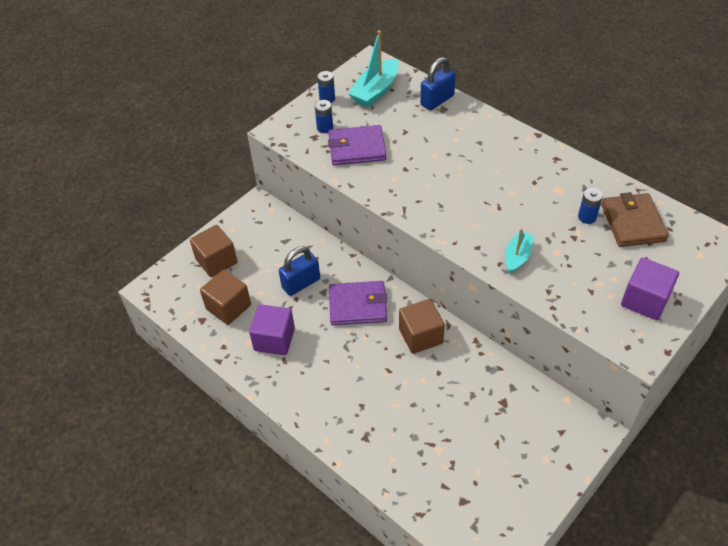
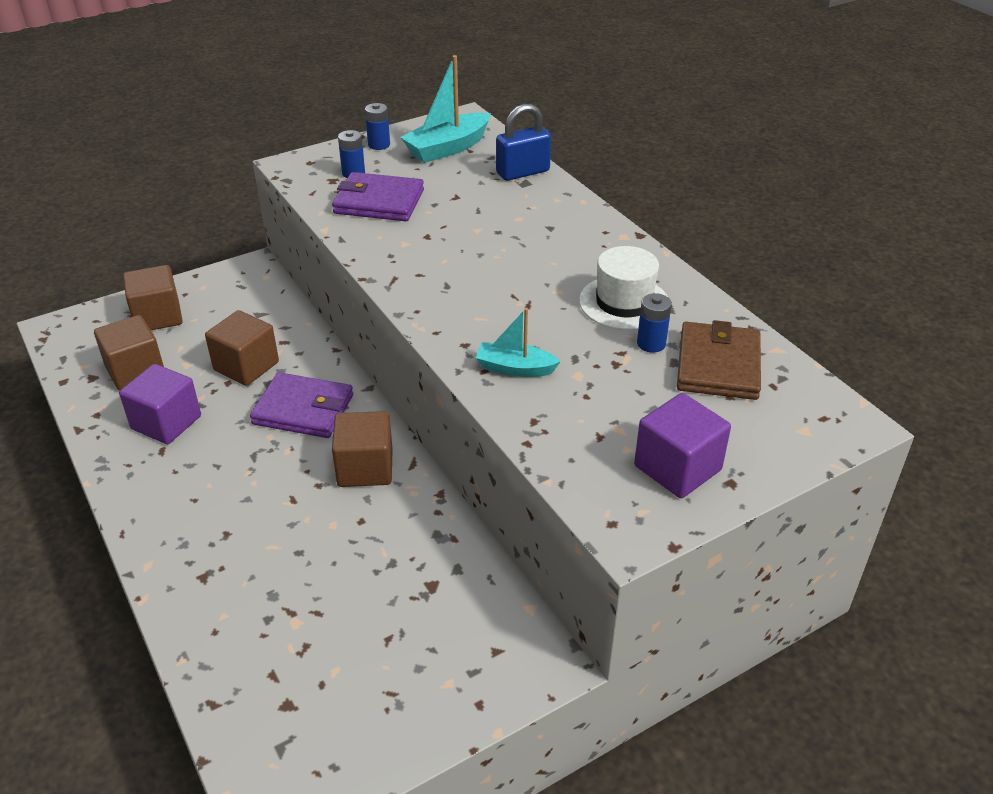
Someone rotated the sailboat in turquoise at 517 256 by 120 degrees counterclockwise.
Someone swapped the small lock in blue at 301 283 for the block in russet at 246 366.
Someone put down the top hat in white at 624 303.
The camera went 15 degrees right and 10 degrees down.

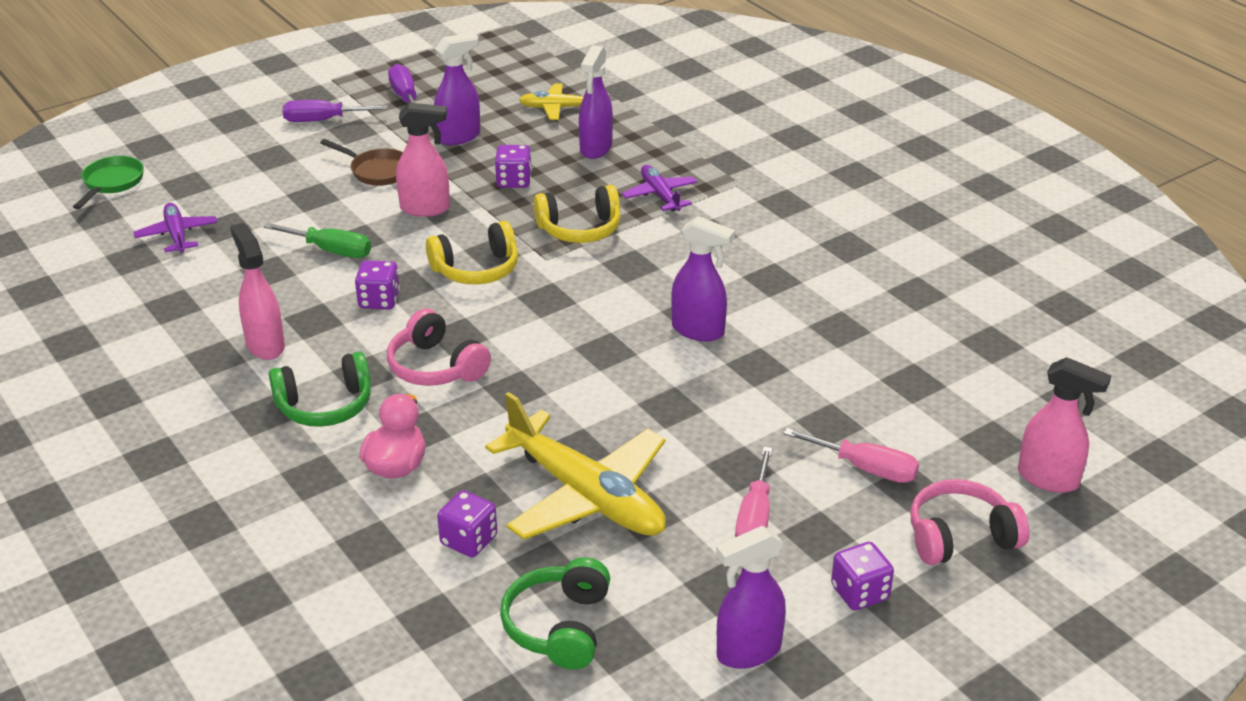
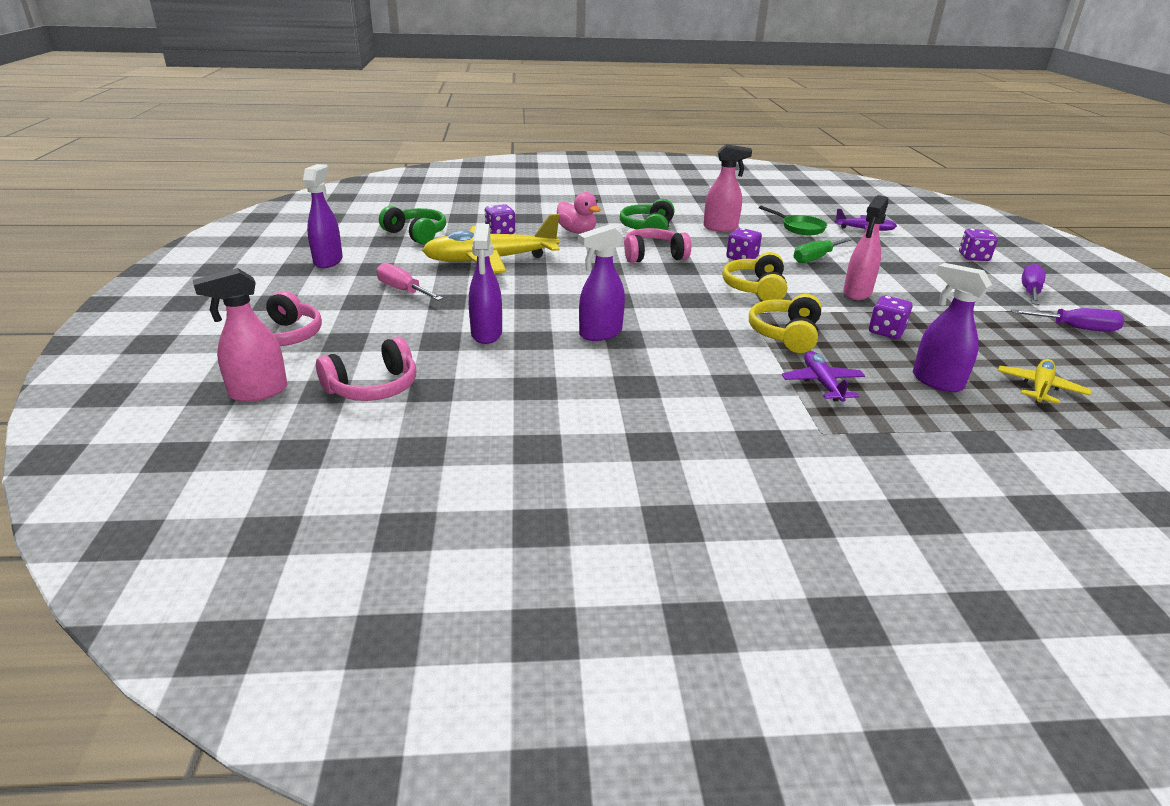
Someone carried the spray bottle in violet from 459 137 to 486 334.
Someone took away the skillet in russet at 377 171.
Someone carried the skillet in leaf-green from 111 183 to 800 228.
Someone rotated the aeroplane in violet at 660 195 by 105 degrees counterclockwise.
Someone took away the hand screwdriver in rosy at 865 468.
Someone carried the game die in violet from 860 593 to 973 257.
Someone put down the headphones in rosy at 373 387.
The camera went 120 degrees right and 5 degrees down.

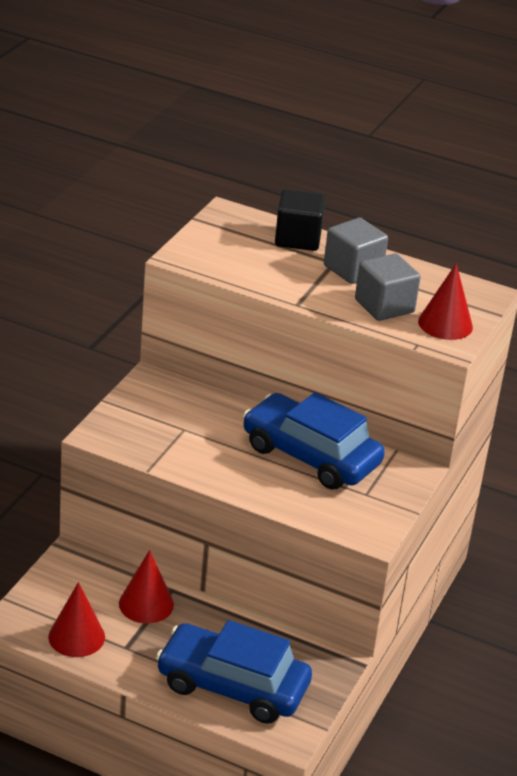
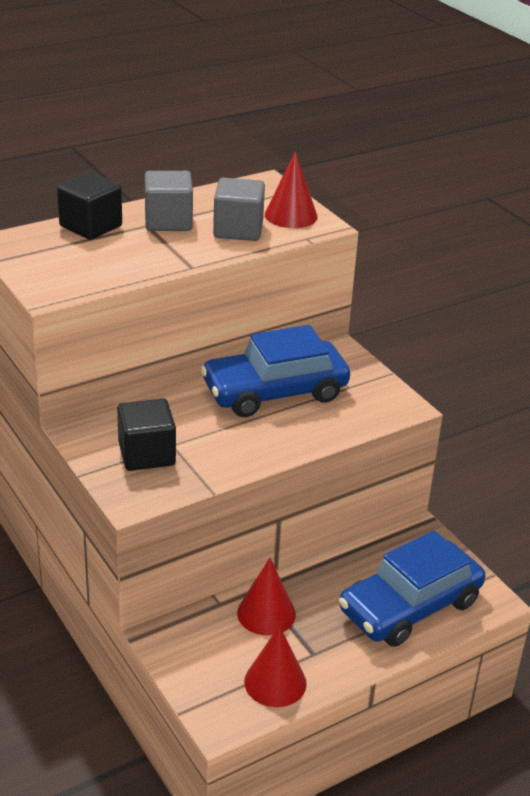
Someone put down the block in black at 146 454.
The camera went 55 degrees left and 0 degrees up.

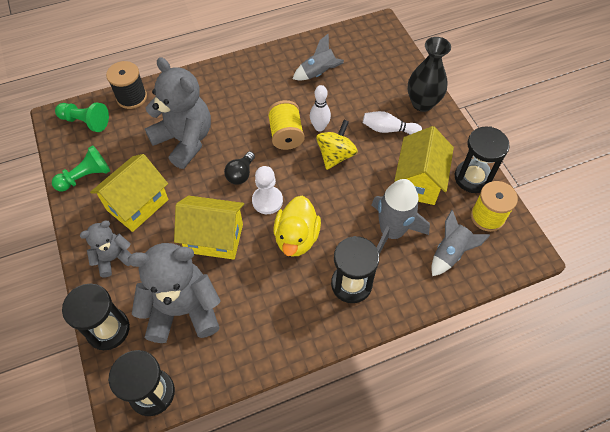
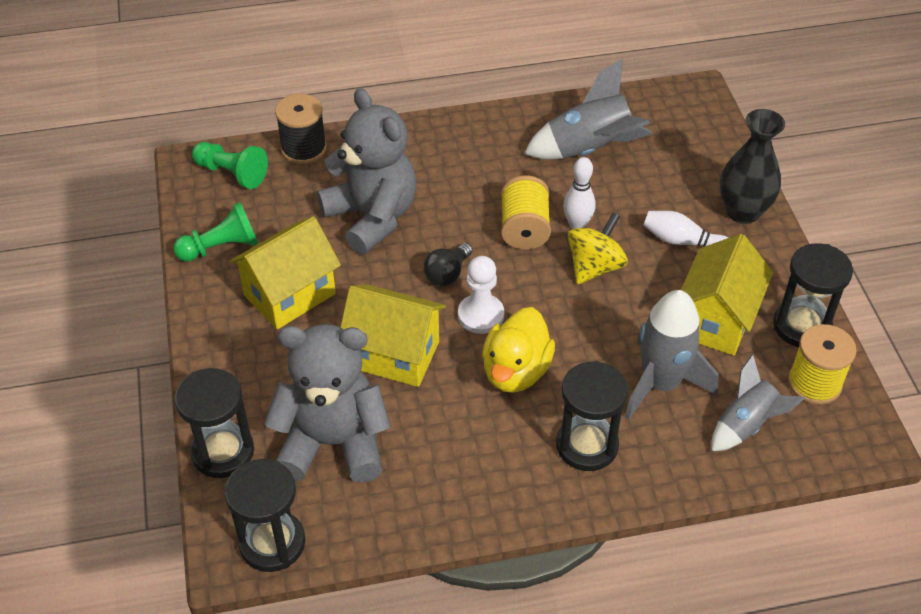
Someone scaled the toy rocket in grey at 319 73 by 1.54.
Someone took away the stuffed bear in grey at 113 258.
The camera went 10 degrees right and 10 degrees down.

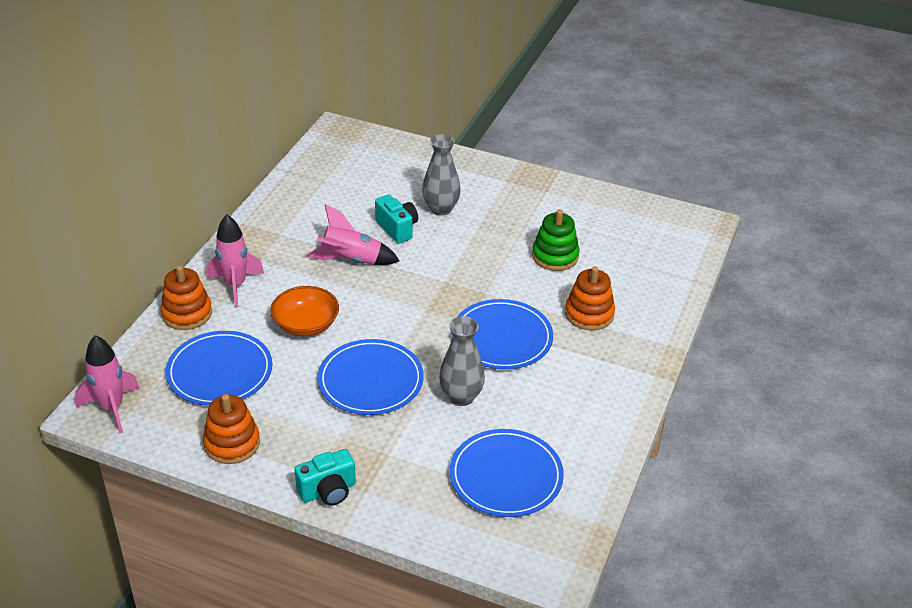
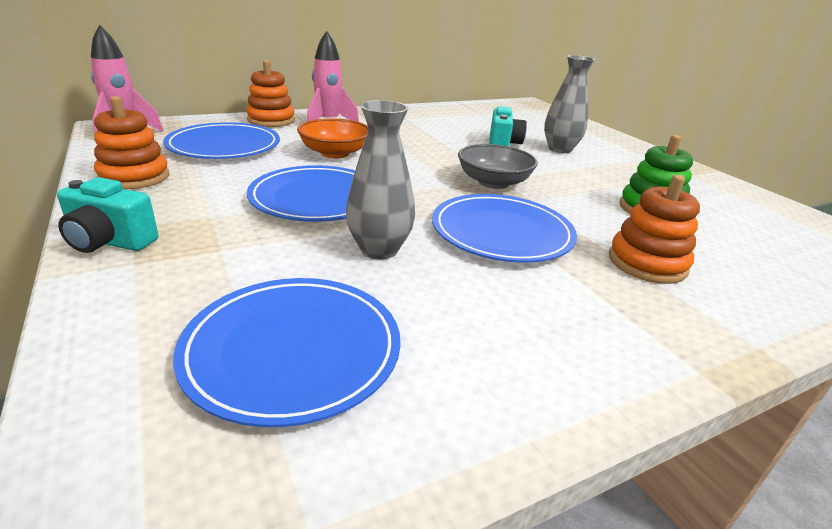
Someone took away the toy rocket in rosy at 351 261.
Someone put down the bowl in grey at 493 182.
The camera went 40 degrees right and 10 degrees down.

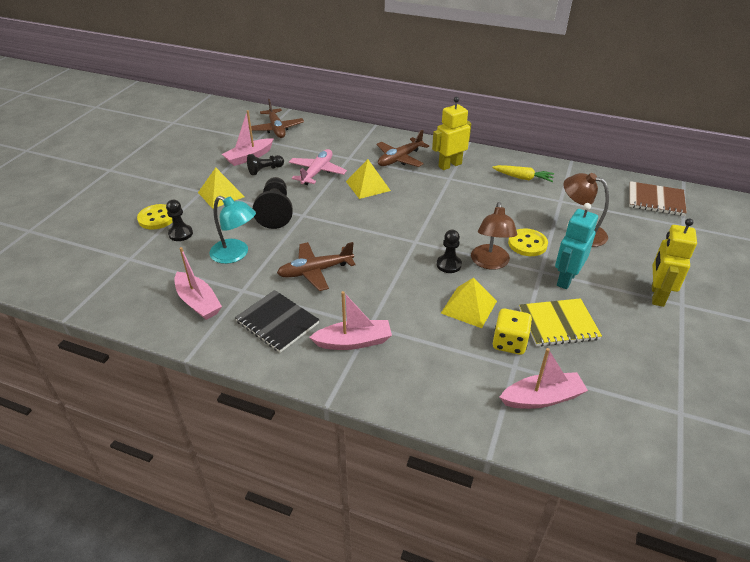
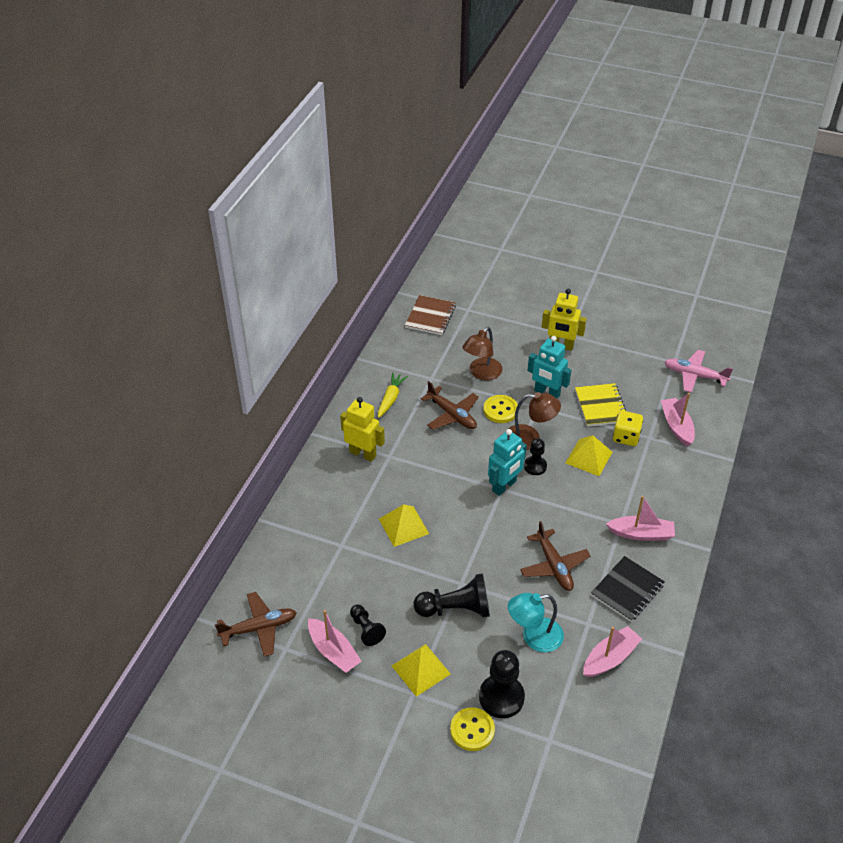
Someone rotated the toy robot in golden at 450 165 by 150 degrees clockwise.
Someone carried the aeroplane in russet from 400 159 to 452 415.
Someone carried the aeroplane in rosy from 317 172 to 694 375.
Someone rotated the desk lamp in turquoise at 235 254 by 135 degrees counterclockwise.
Someone scaled the chess pawn in black at 180 234 by 1.68.
Someone rotated the sailboat in rosy at 354 342 by 105 degrees clockwise.
Someone put down the toy robot in turquoise at 504 486.
The camera went 90 degrees left and 5 degrees up.

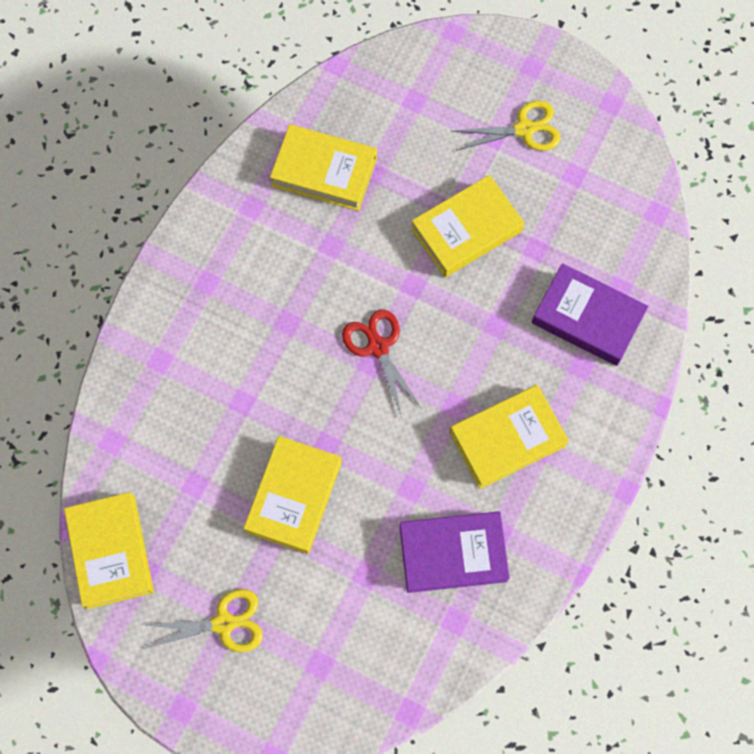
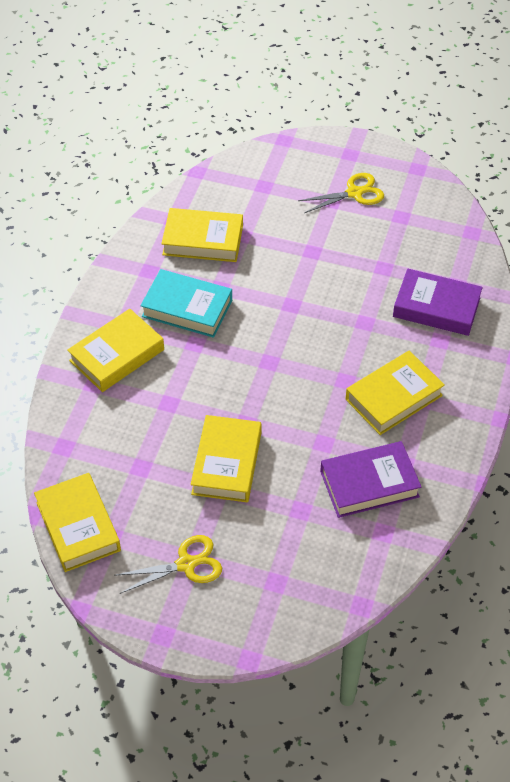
Someone carried the hardback in golden from 466 230 to 117 355.
Someone took away the pair of scissors in crimson at 378 347.
Someone put down the hardback in turquoise at 187 308.
The camera went 10 degrees left and 20 degrees down.

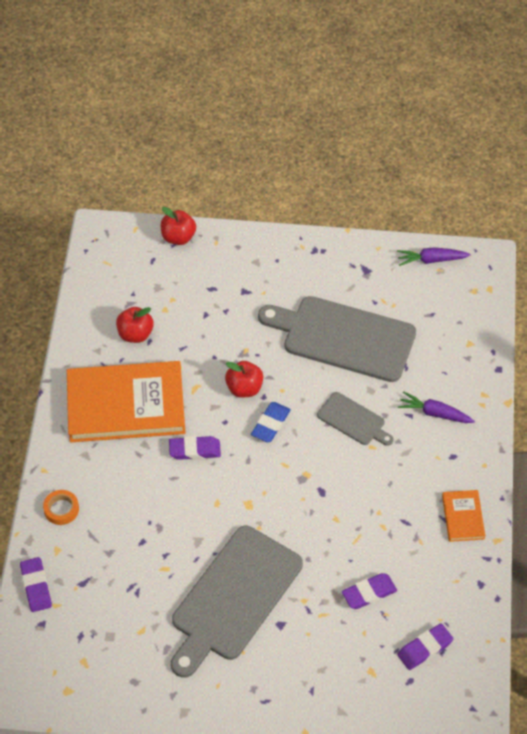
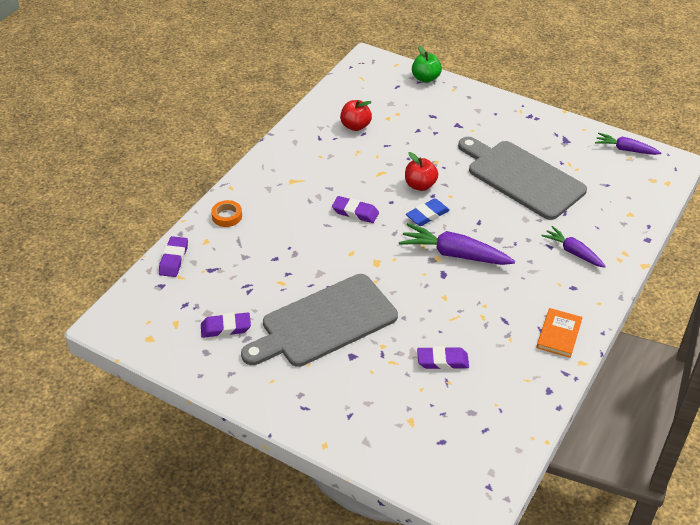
Someone repainted the apple fruit in crimson at 178 237, which became the apple fruit in leaf-green at 425 78.
Someone took away the hardback in orange at 126 405.
Someone took away the chopping board in grey at 353 420.
Someone carried the gum eraser in violet from 425 648 to 226 328.
Someone put down the toy carrot in violet at 454 254.
The camera went 25 degrees right and 10 degrees down.

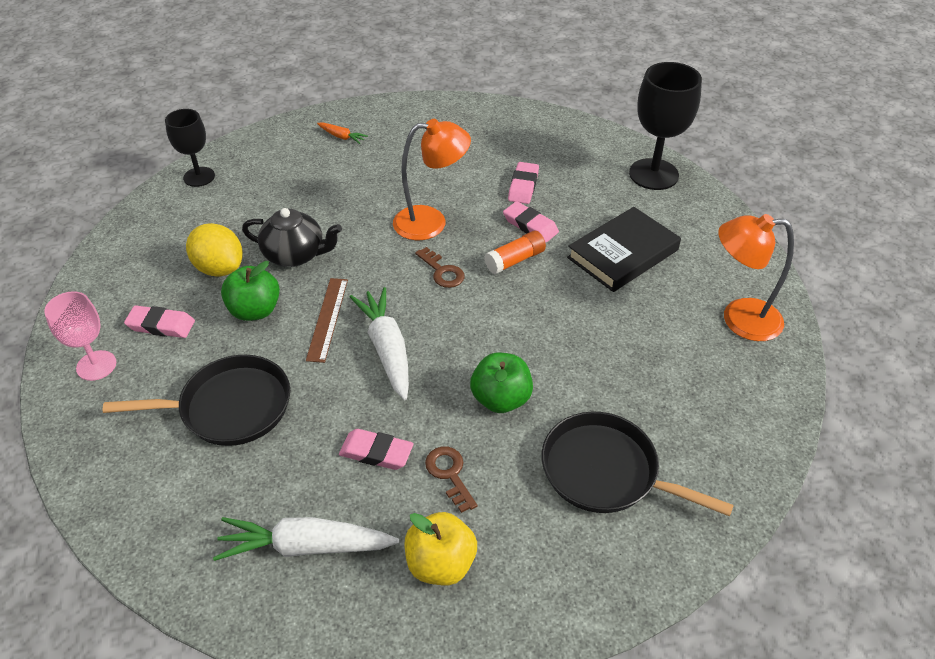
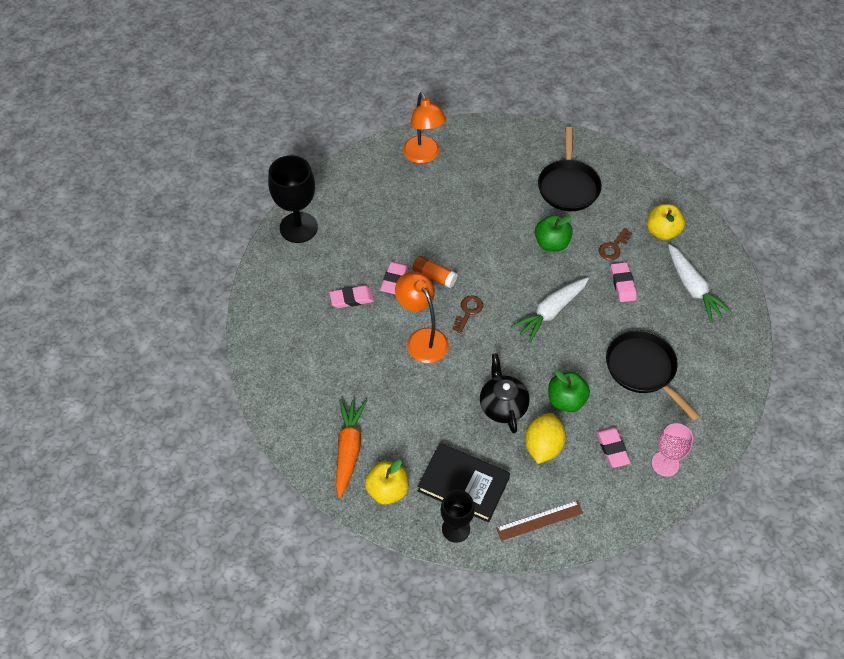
Someone scaled the toy carrot in orange at 341 137 by 2.03.
Someone carried the hardback in black from 622 254 to 463 484.
Someone carried the measuring stick in russet from 328 319 to 539 520.
Someone put down the apple fruit in golden at 387 490.
The camera went 115 degrees left and 10 degrees up.

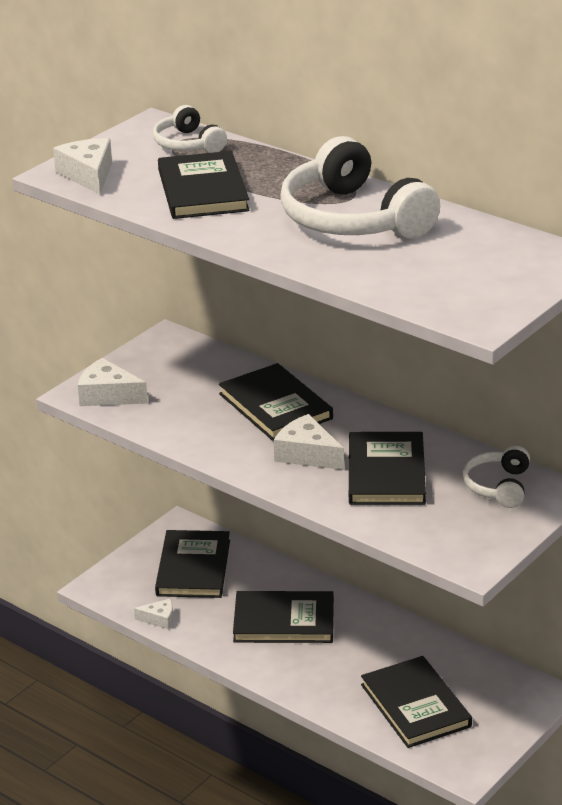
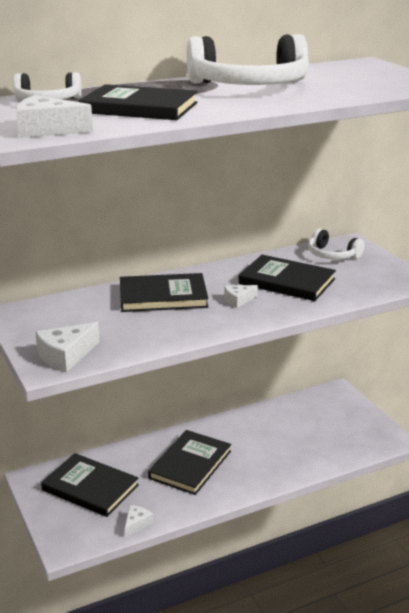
Someone scaled the cheese wedge in white at 307 454 by 0.60.
Someone took away the hardback in black at 415 705.
The camera went 65 degrees left and 5 degrees down.

